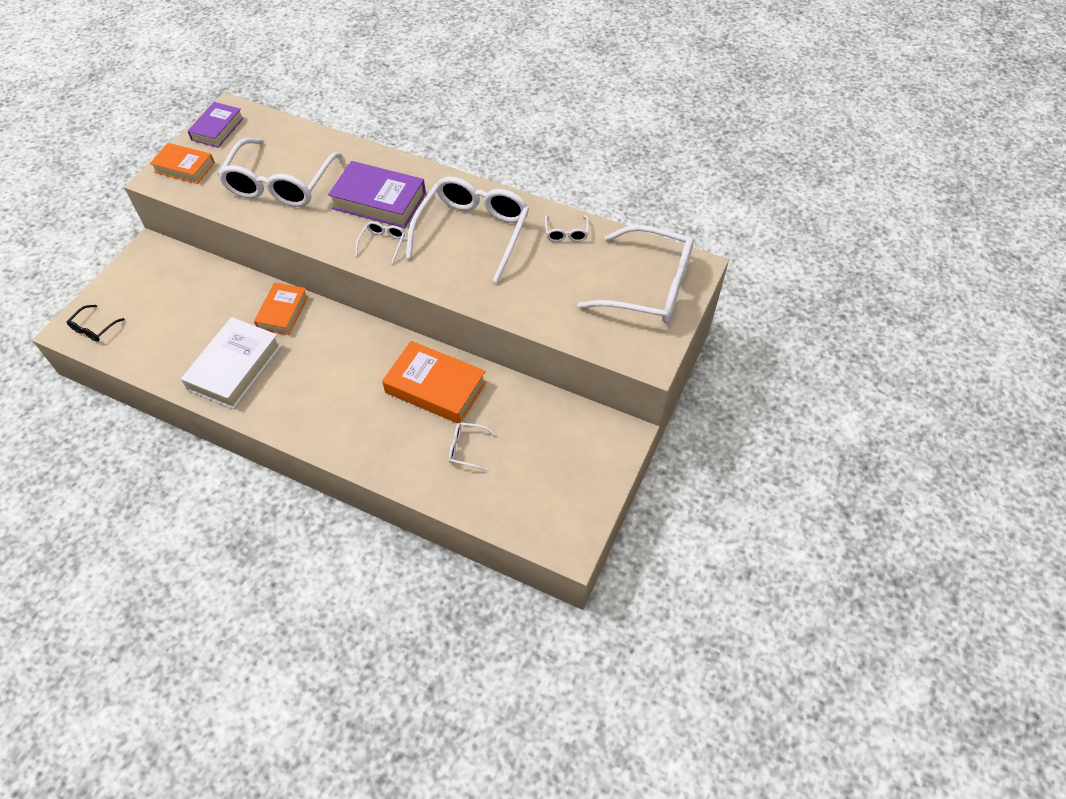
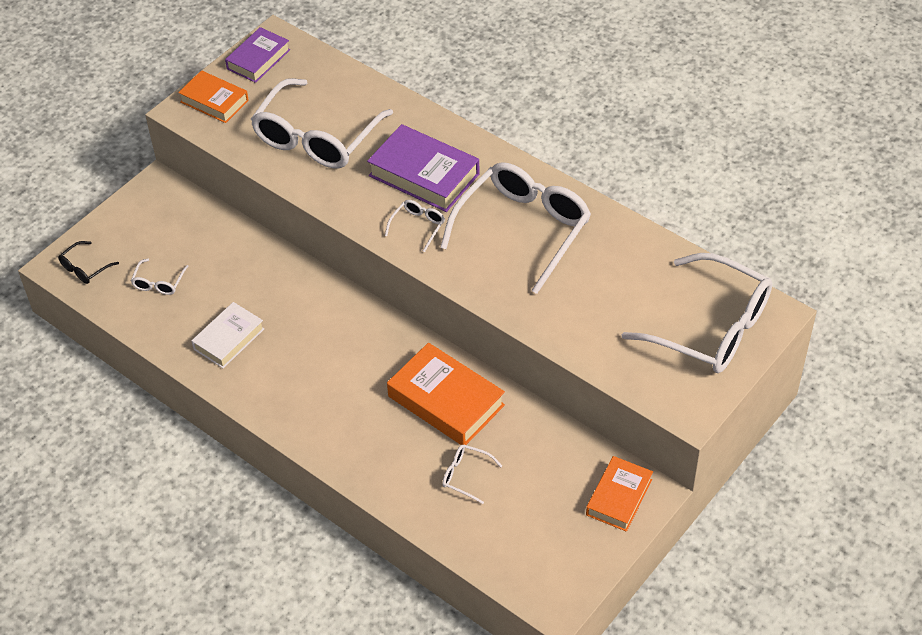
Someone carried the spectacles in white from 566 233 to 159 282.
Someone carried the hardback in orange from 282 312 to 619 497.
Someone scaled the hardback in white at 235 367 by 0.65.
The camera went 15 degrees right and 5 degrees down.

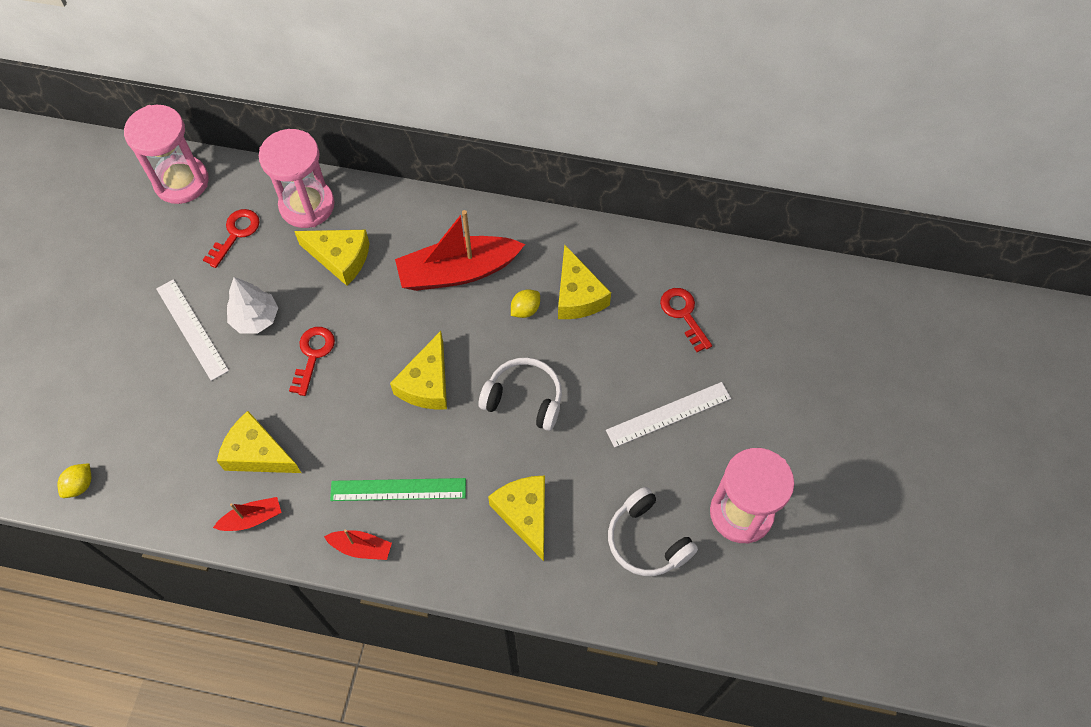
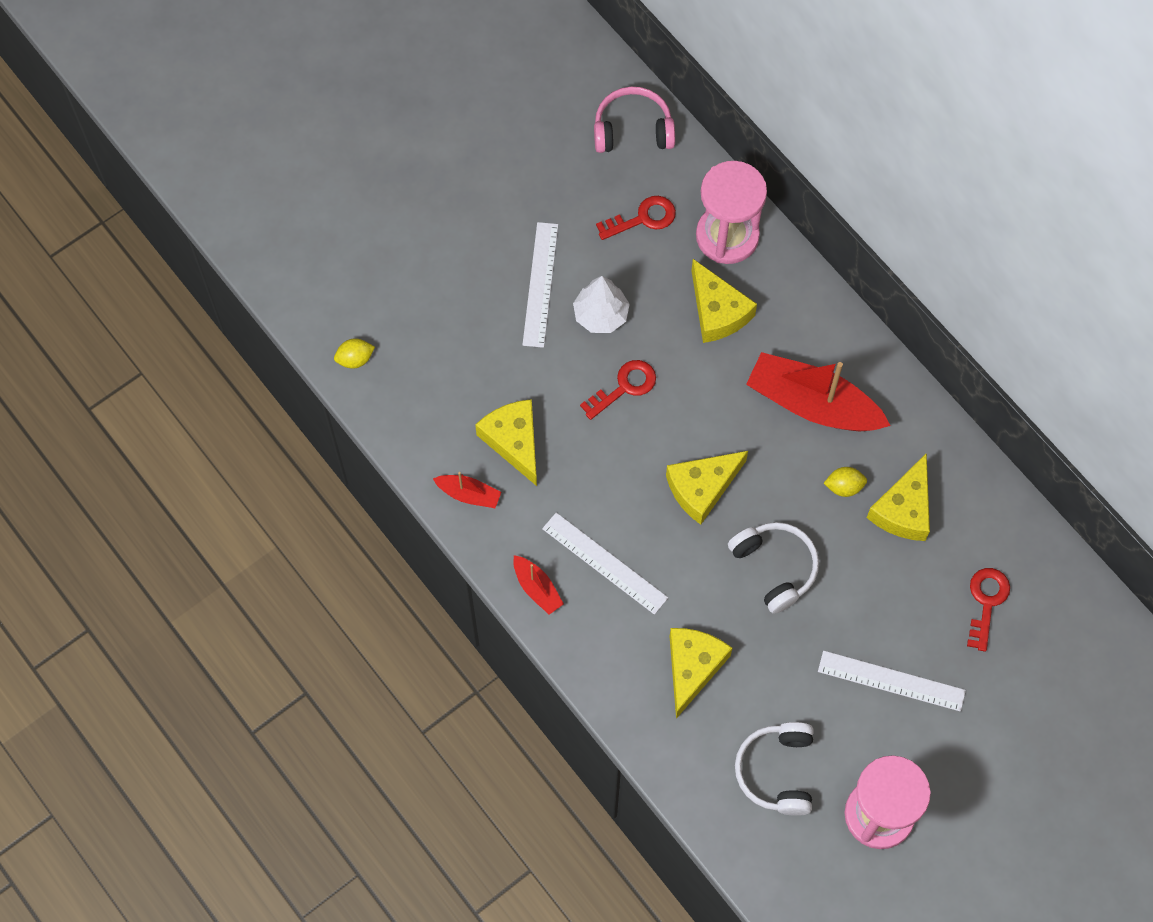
Someone swapped the hourglass in rosy at 181 182 for the headphones in rosy at 633 129.
Someone repainted the measuring stick in leaf-green at 398 489, which became the measuring stick in white at 604 563.
The camera went 40 degrees right and 5 degrees up.

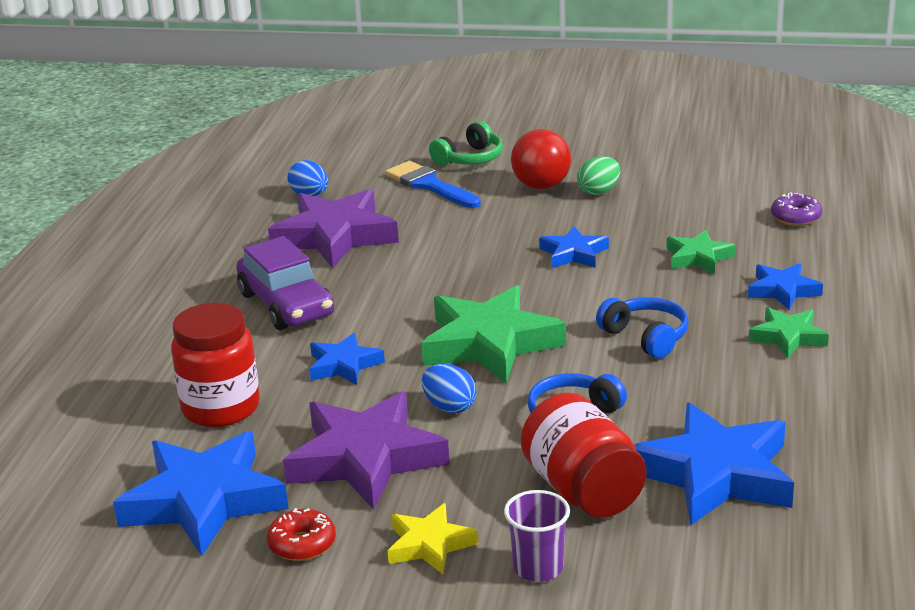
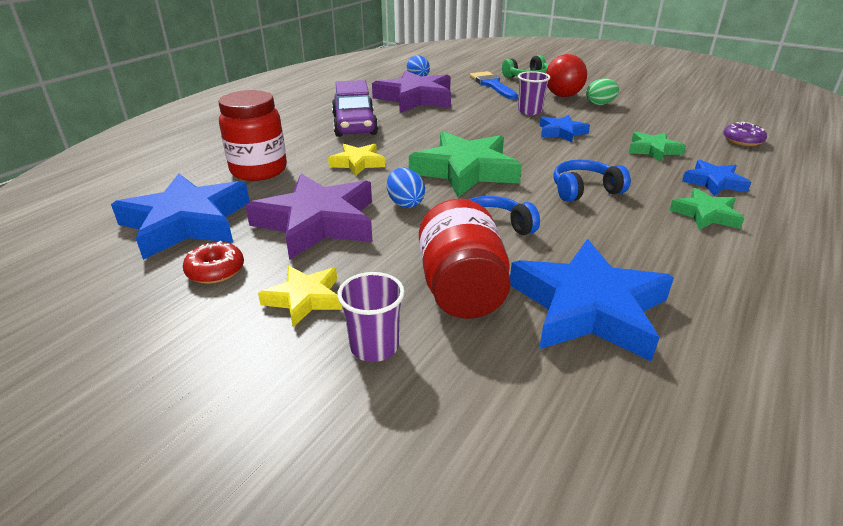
Someone rotated the headphones in blue at 646 337 by 90 degrees counterclockwise.
Someone repainted the star shape in blue at 343 365, which became the star shape in golden at 358 163.
Someone put down the tumbler in violet at 529 111.
The camera went 20 degrees right and 5 degrees up.

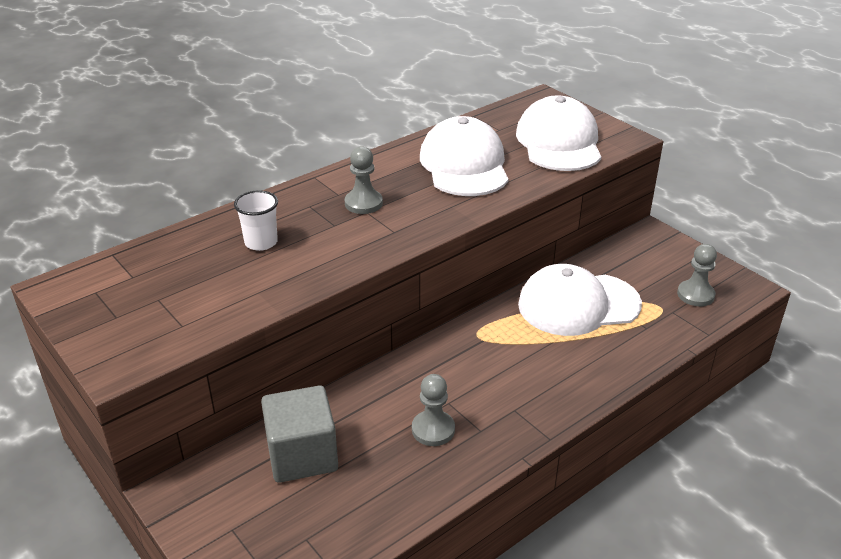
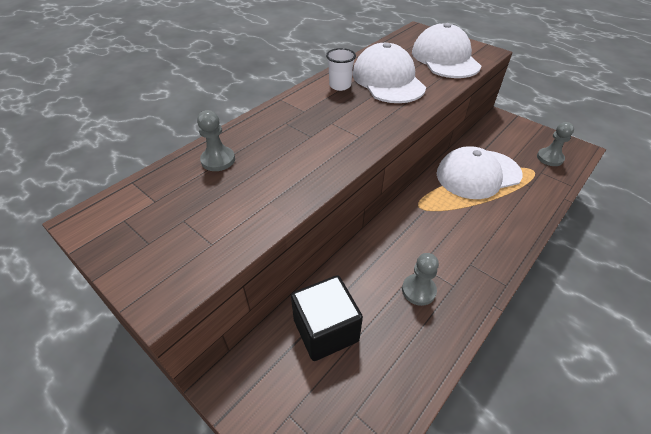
Someone carried the chess pawn in grey from 363 203 to 218 160.
Someone carried the tumbler in white from 261 242 to 340 86.
Someone repainted the block in grey at 302 455, which became the block in black at 326 330.
The camera went 10 degrees left and 10 degrees up.

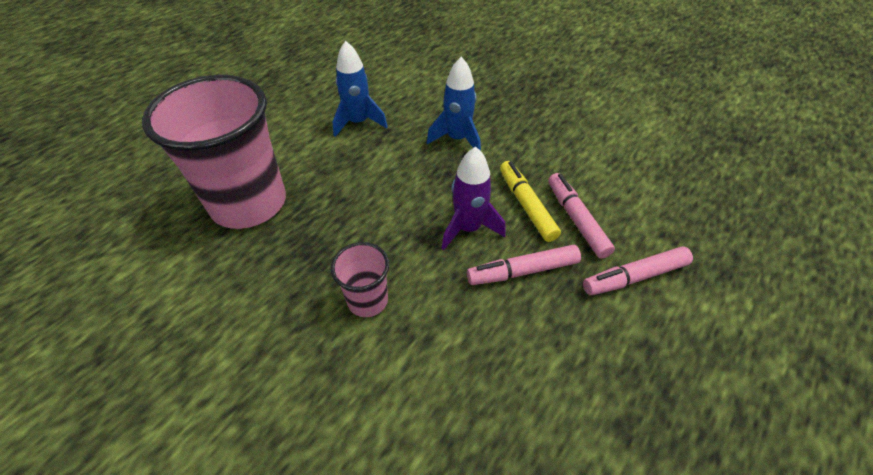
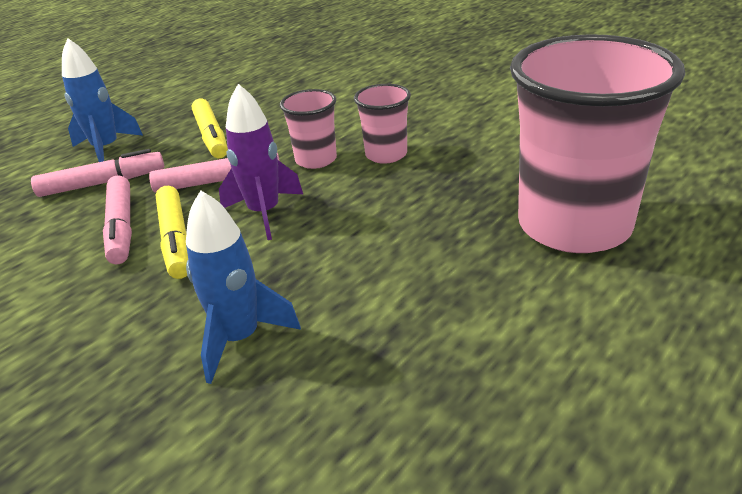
Someone carried the toy rocket in blue from 358 122 to 106 149.
Someone put down the tumbler in rosy at 316 160.
Someone put down the marker in golden at 211 136.
The camera went 175 degrees left and 15 degrees down.

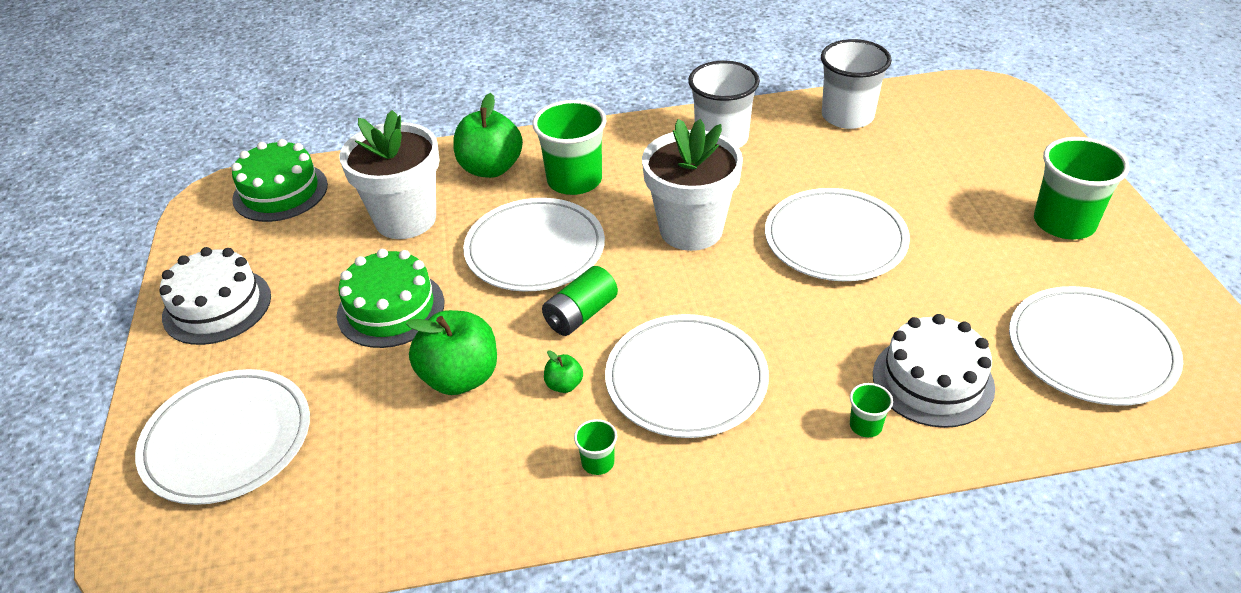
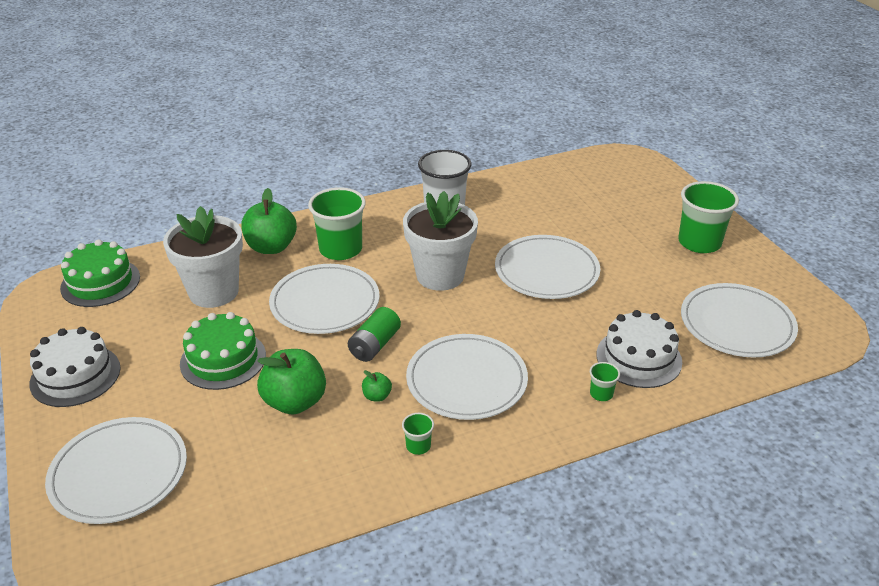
Someone took away the tumbler in white at 847 116.
The camera went 15 degrees left and 5 degrees down.

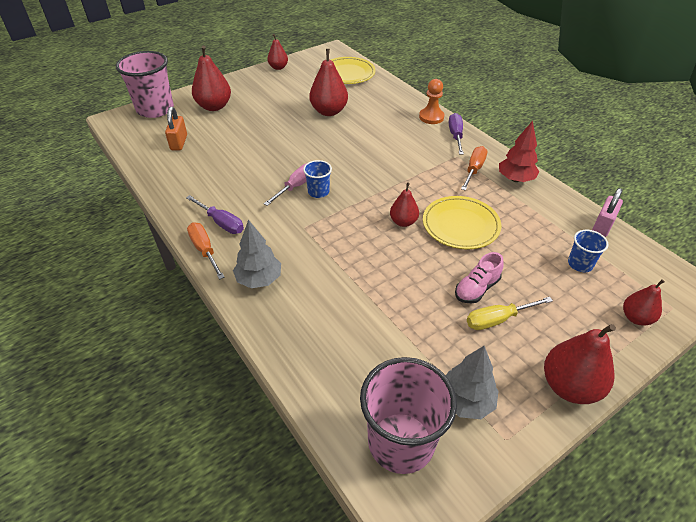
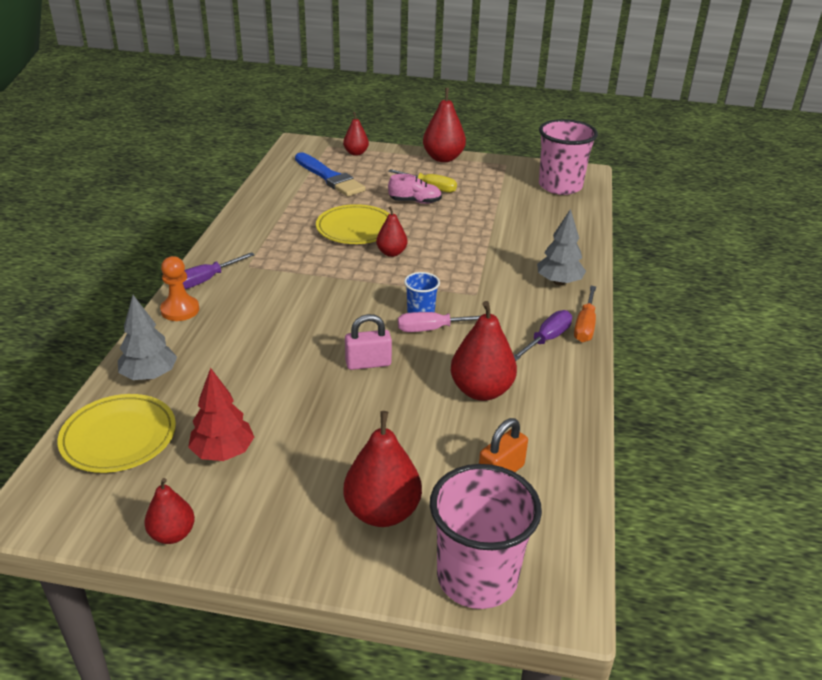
Someone carried the pear in crimson from 329 111 to 481 391.
Someone carried the fir tree in crimson from 515 179 to 223 452.
Someone took away the hand screwdriver in orange at 474 170.
Someone carried the small lock in rosy from 602 226 to 368 363.
Someone rotated the hand screwdriver in violet at 221 223 by 45 degrees clockwise.
Someone swapped the tumbler in blue at 580 264 for the brush in blue at 329 177.
Someone carried the fir tree in grey from 465 401 to 150 376.
The camera went 135 degrees left and 10 degrees down.

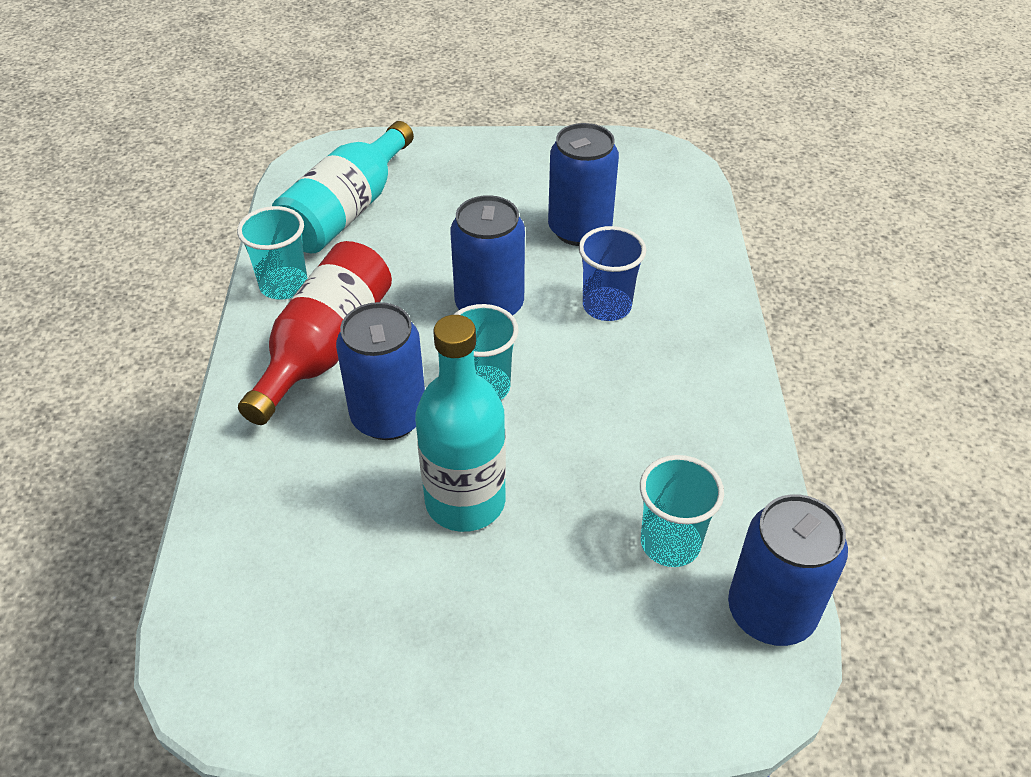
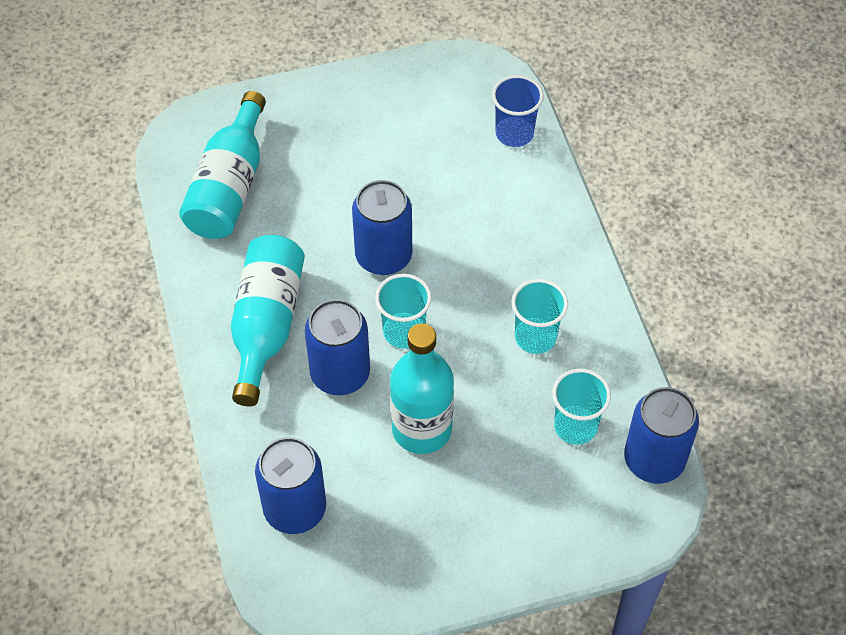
Someone carried the soda can in blue from 579 229 to 295 509.
Someone carried the tumbler in turquoise from 284 285 to 535 337.
Someone carried the tumbler in blue from 607 306 to 514 133.
Someone repainted the flask in crimson at 325 348, which became the flask in turquoise at 266 325.
The camera went 15 degrees left and 10 degrees up.

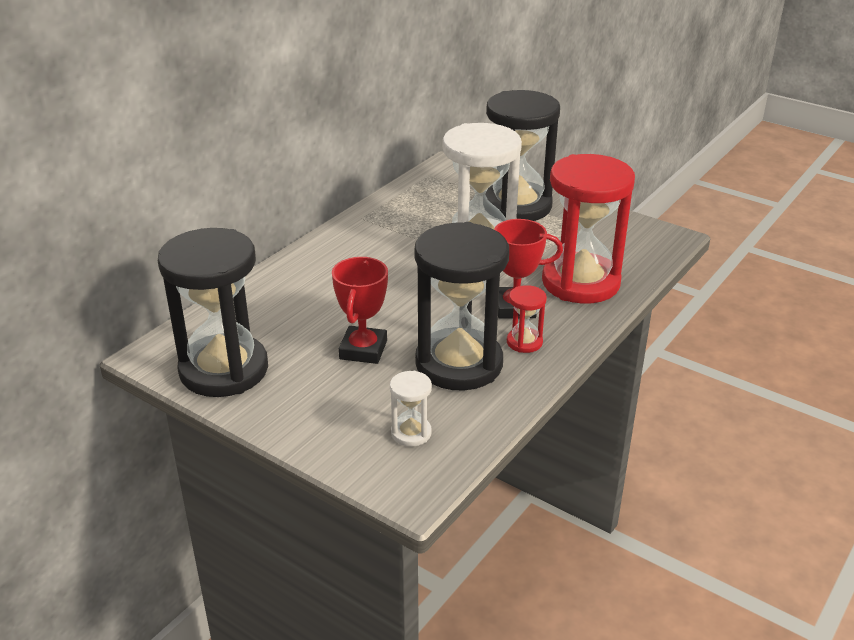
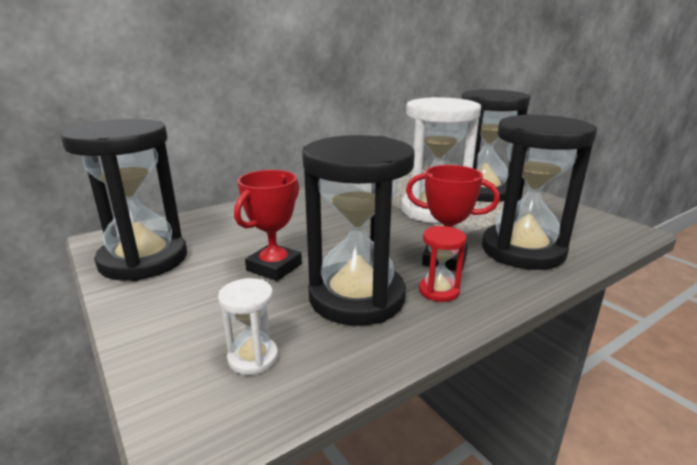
Someone repainted the hourglass in crimson at 580 282, which became the hourglass in black at 522 250.
The camera went 20 degrees right and 10 degrees down.

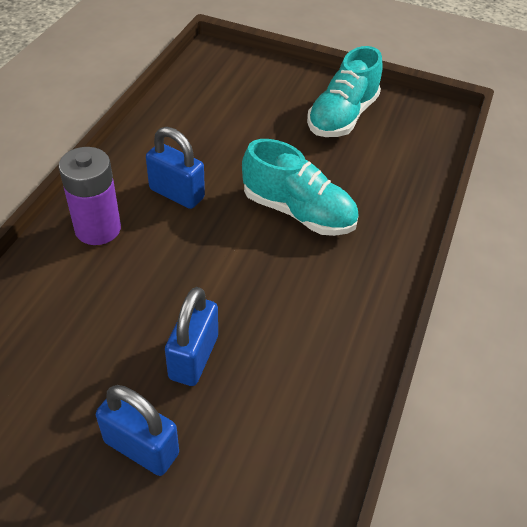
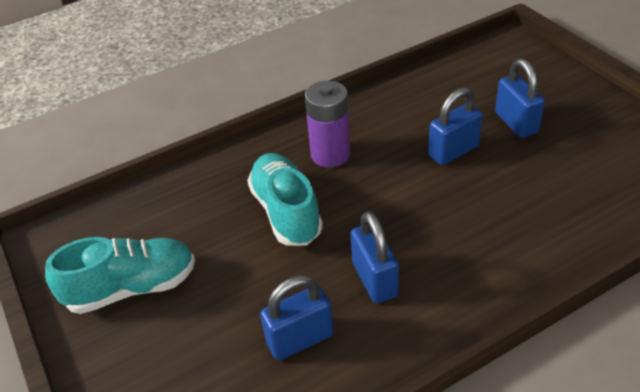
Someone carried the AA battery in violet from 98 229 to 330 154.
Someone put down the small lock in blue at 300 339.
The camera went 135 degrees left and 5 degrees down.

